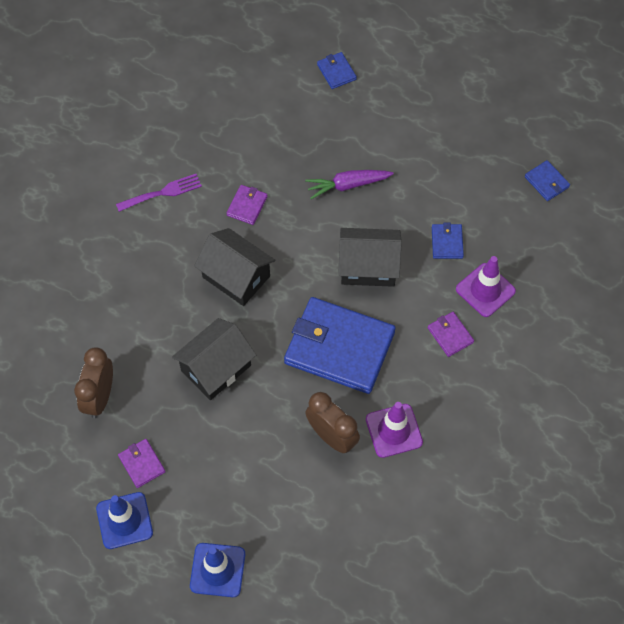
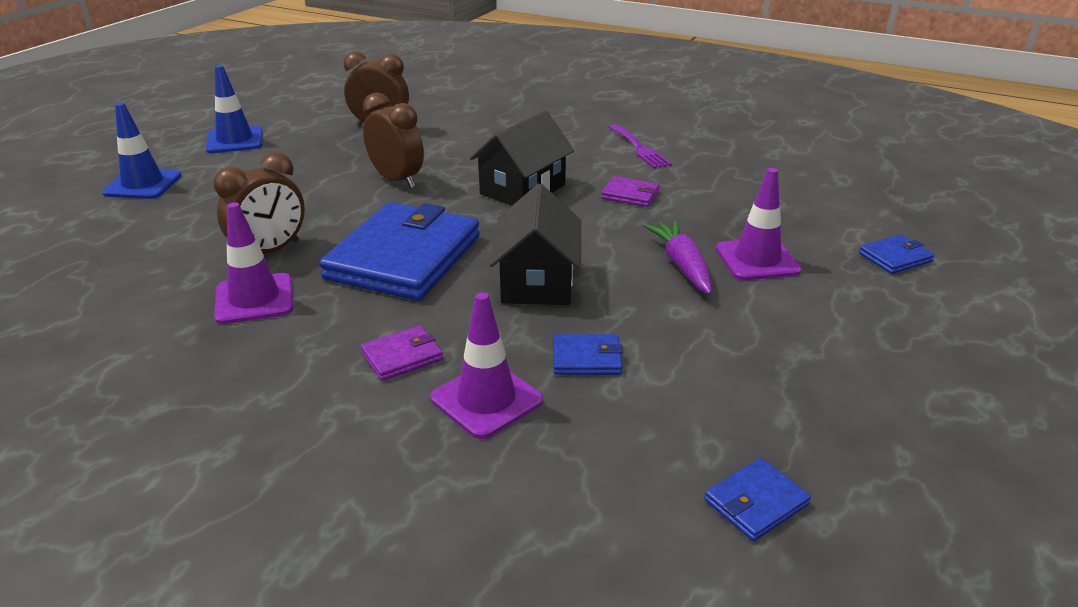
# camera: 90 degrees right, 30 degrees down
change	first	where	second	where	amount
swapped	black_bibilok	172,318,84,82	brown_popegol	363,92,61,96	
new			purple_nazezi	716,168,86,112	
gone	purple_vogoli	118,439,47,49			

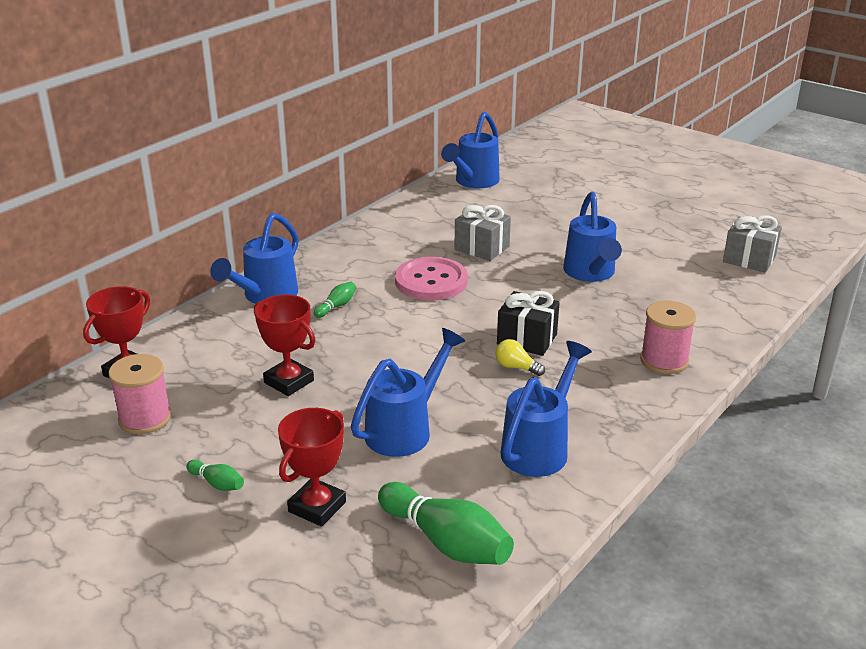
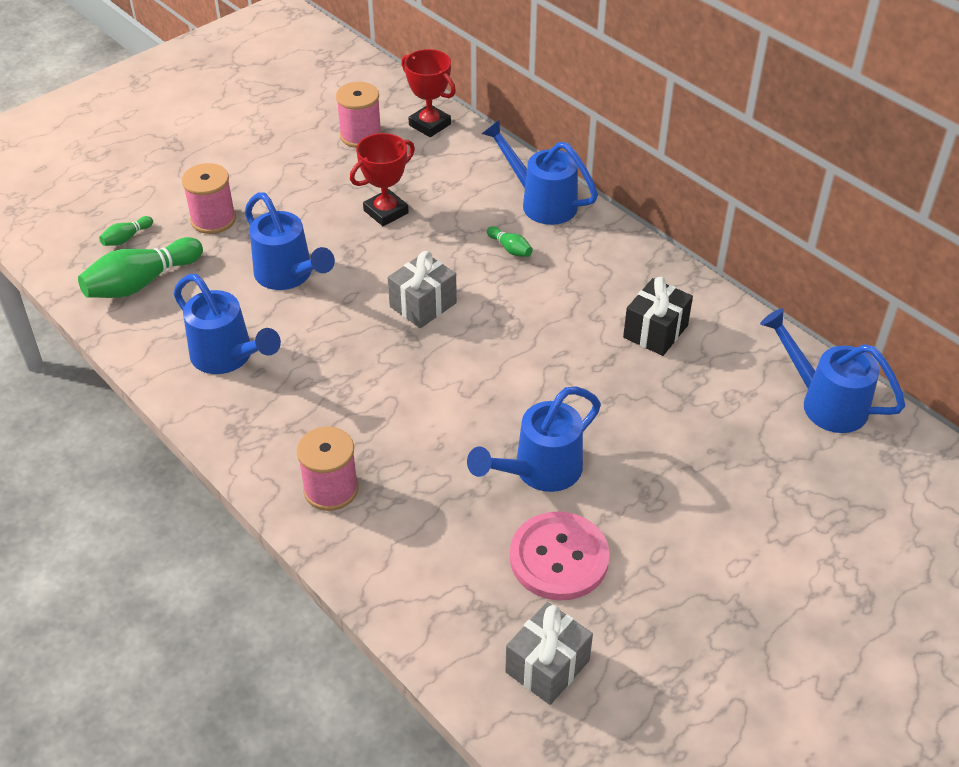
# camera: 100 degrees right, 15 degrees up
change	first	where	second	where	amount
shifted	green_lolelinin	186,460,58,31		99,216,54,30	
swapped	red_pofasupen	278,408,68,119	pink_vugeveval	182,163,54,71	
shifted	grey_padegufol	455,205,56,56		388,251,69,77	
rotated	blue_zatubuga	563,192,59,90		467,387,134,105	45 degrees counterclockwise
shifted	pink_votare	395,257,73,43		510,512,100,89	
shifted	black_padegufol	497,291,63,65		623,277,70,79	
gone	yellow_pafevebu	495,339,50,37			

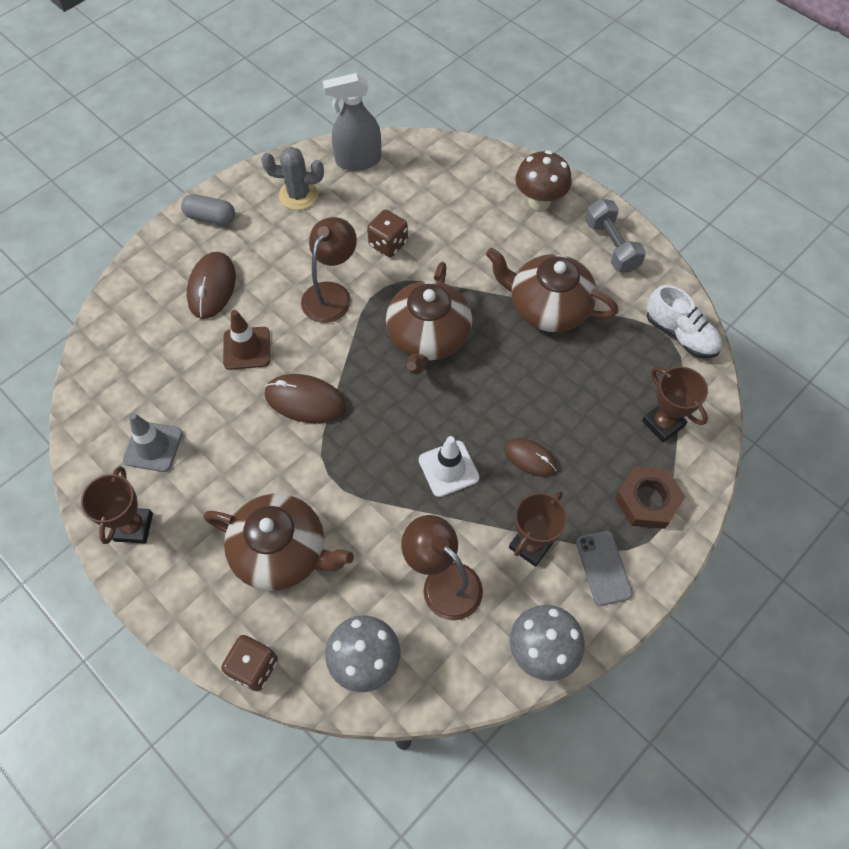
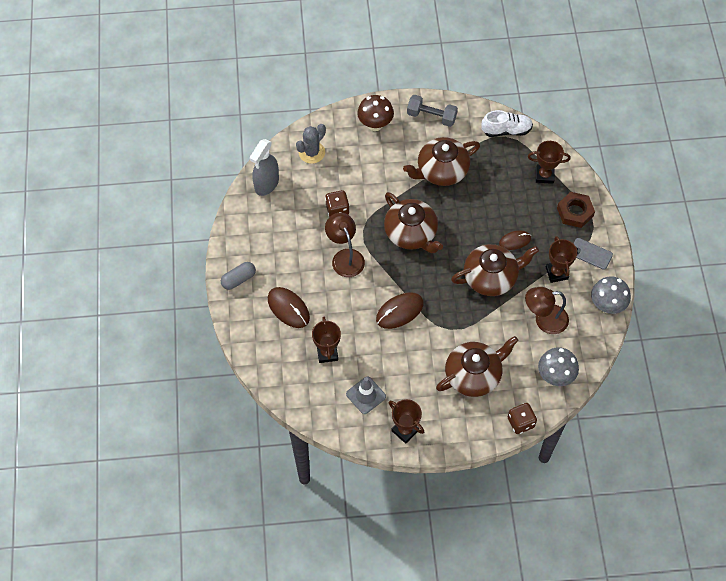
# camera: 50 degrees left, 0 degrees up
change	first	where	second	where	amount
shifted	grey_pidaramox	261,147,63,63		296,124,30,40	
new			brown_pofasupen	312,317,29,46	
swapped	white_nazezi	419,436,61,61	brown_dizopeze	451,244,88,52	
gone	brown_nazezi	223,310,47,60			

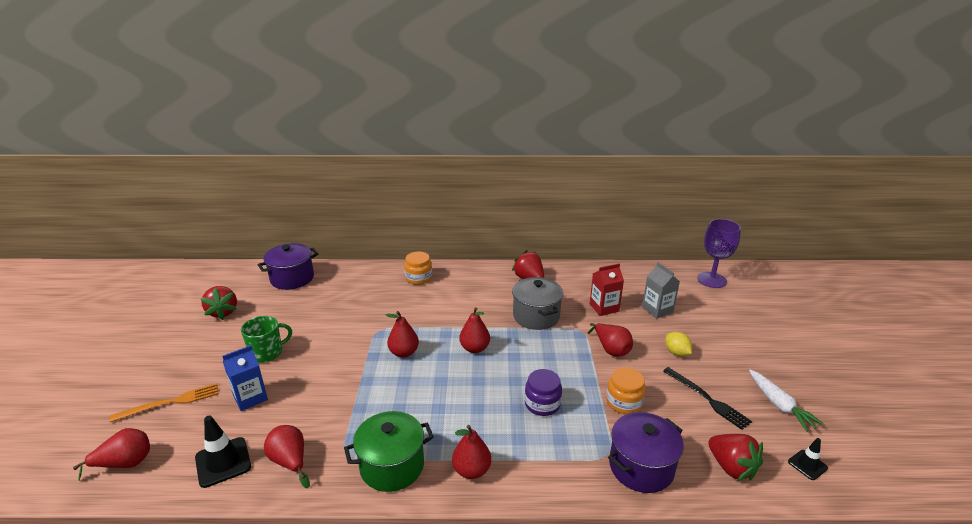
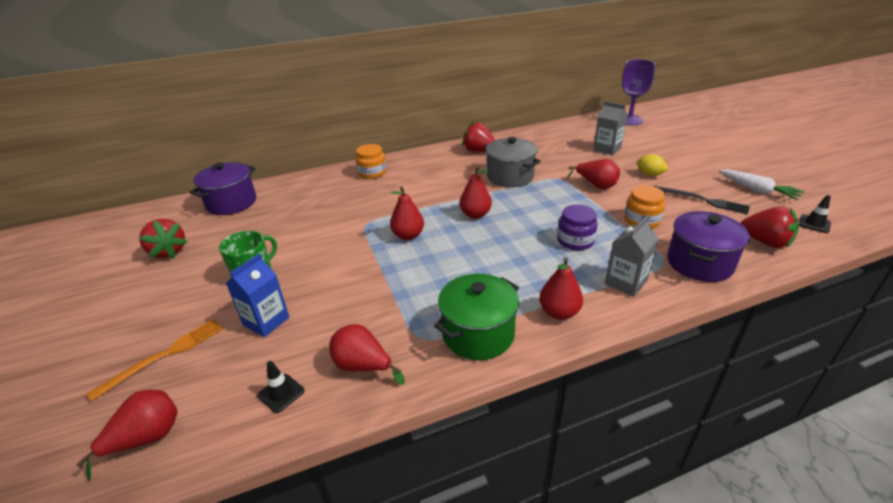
# camera: 20 degrees left, 5 degrees up
change	first	where	second	where	amount
scaled	black_nazezi	195,416,56,72		257,361,48,52	x0.59
new			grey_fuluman	605,217,54,80	
gone	red_fuluman	590,263,34,53			

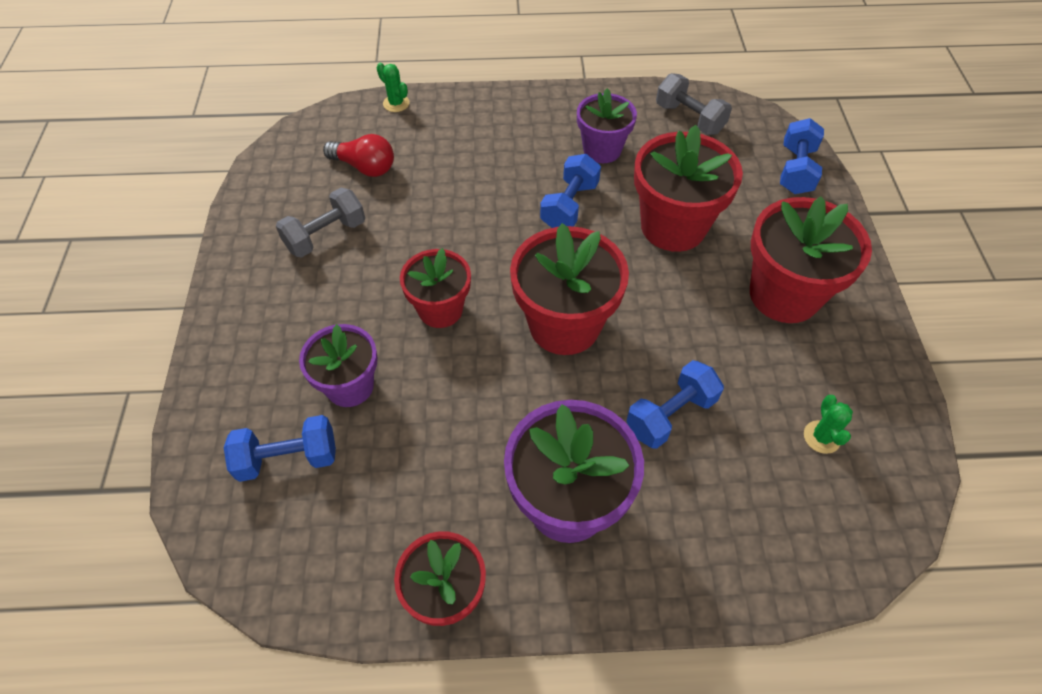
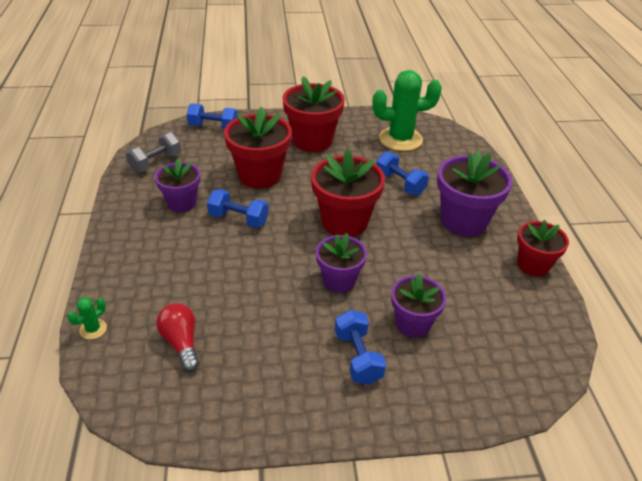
# camera: 95 degrees left, 15 degrees down
change	first	where	second	where	amount
rotated	red_pafevebu	323,134,71,43		156,303,43,69	45 degrees counterclockwise
repainted	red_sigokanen	400,248,71,80	purple_sigokanen	316,233,51,60	
shifted	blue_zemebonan	224,415,112,67		335,310,51,75	
scaled	green_pidaramox	804,395,49,59		372,70,70,81	x2.42
gone	grey_zemebonan	276,188,89,70			

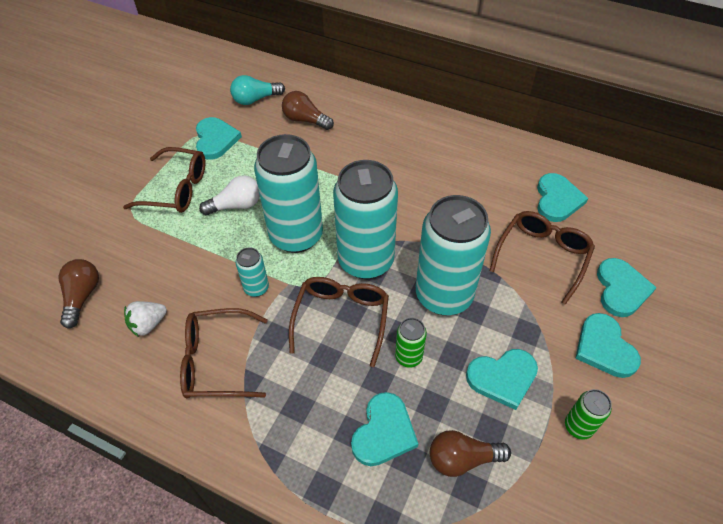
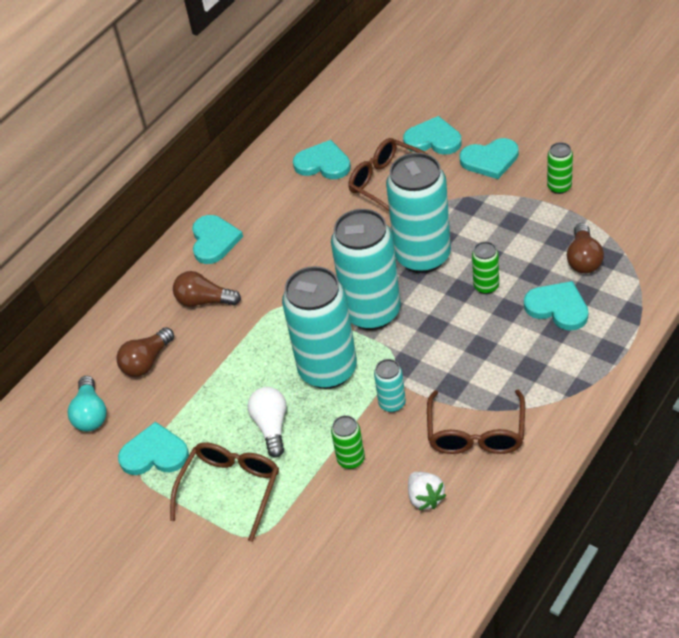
# camera: 75 degrees left, 5 degrees down
change	first	where	second	where	amount
shifted	brown_pafevebu	59,259,40,70		173,271,68,36	
shifted	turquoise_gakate	466,349,72,61		192,215,51,49	
new			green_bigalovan	331,415,34,54	
gone	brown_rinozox	289,277,100,90			

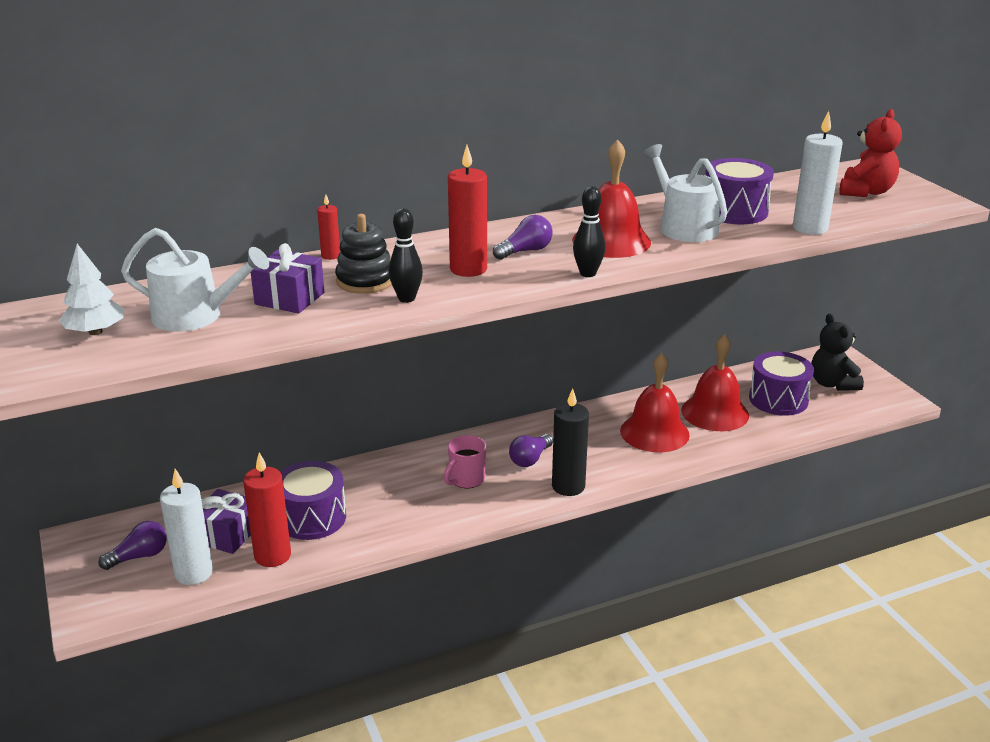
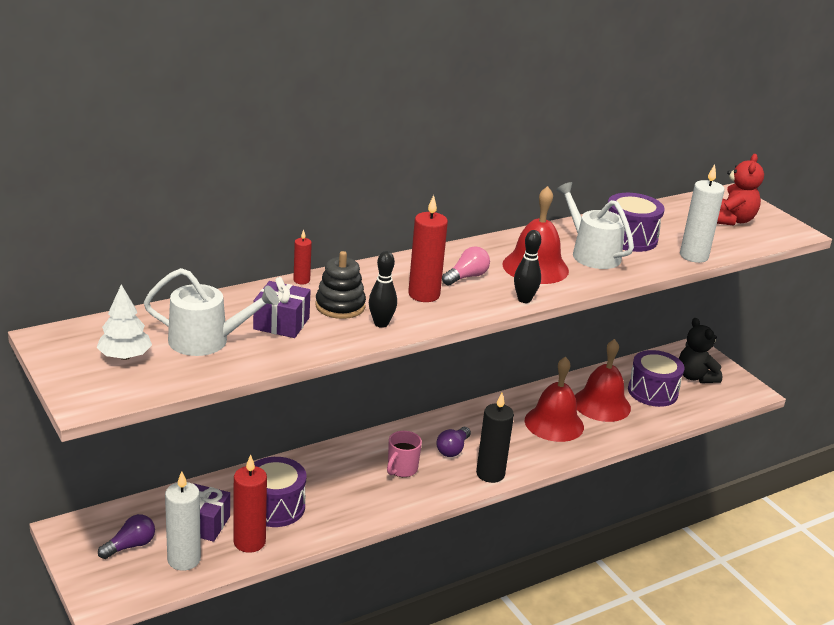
# camera: 10 degrees left, 0 degrees up
change	first	where	second	where	amount
repainted	purple_pafevebu	493,215,59,45	pink_pafevebu	442,246,48,40	

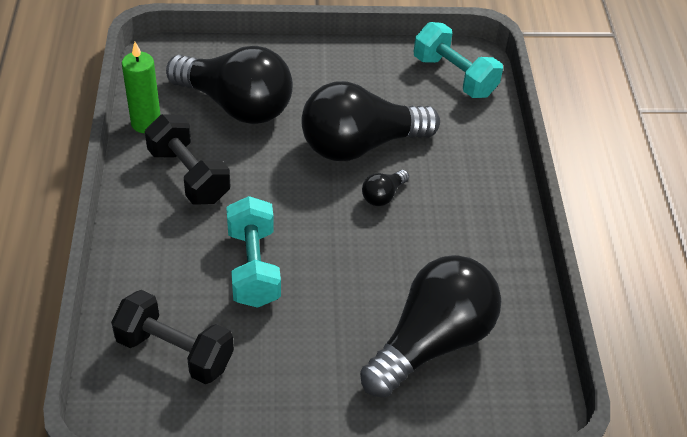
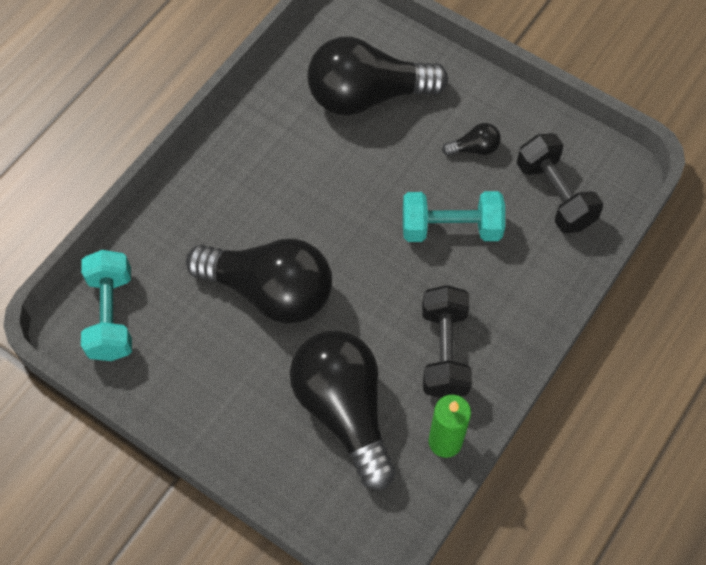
# camera: 140 degrees left, 15 degrees up
change	first	where	second	where	amount
rotated	turquoise_zemebonan	226,196,55,112		403,191,102,51	60 degrees clockwise
shifted	black_pafevebu	362,170,47,36		442,123,59,33	

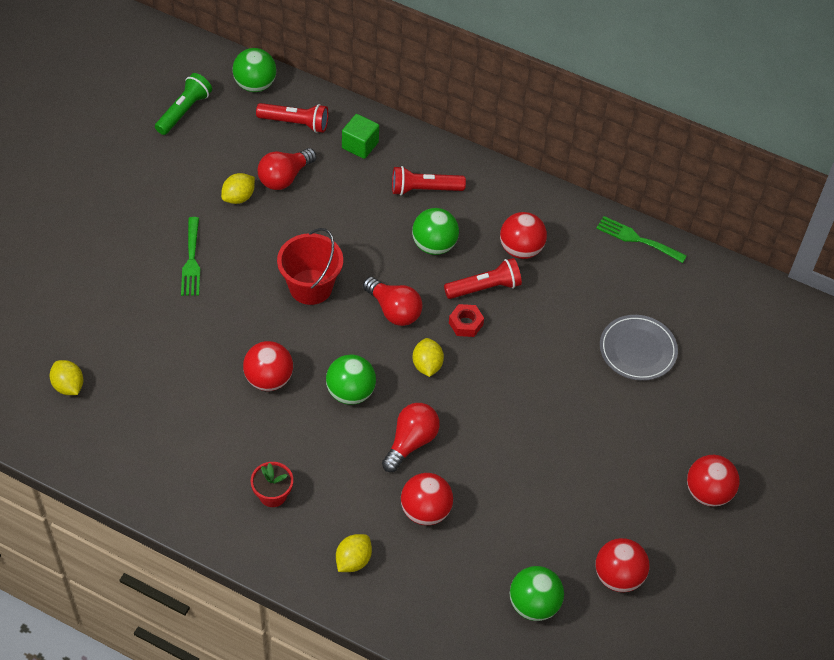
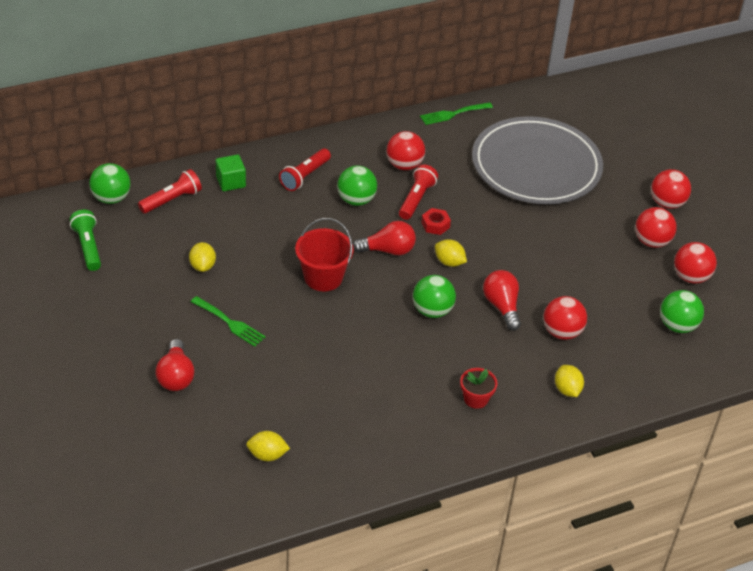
# camera: 50 degrees left, 10 degrees down
change	first	where	second	where	amount
shifted	red_pafevebu	257,148,60,42		156,339,38,52	
scaled	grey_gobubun	600,315,78,66		472,116,131,88	x2.11
shifted	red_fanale	243,341,50,50		635,207,42,41	

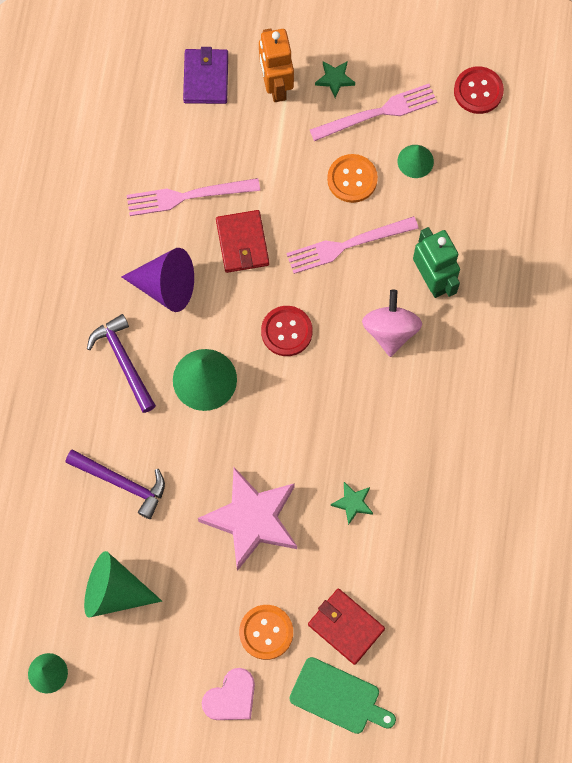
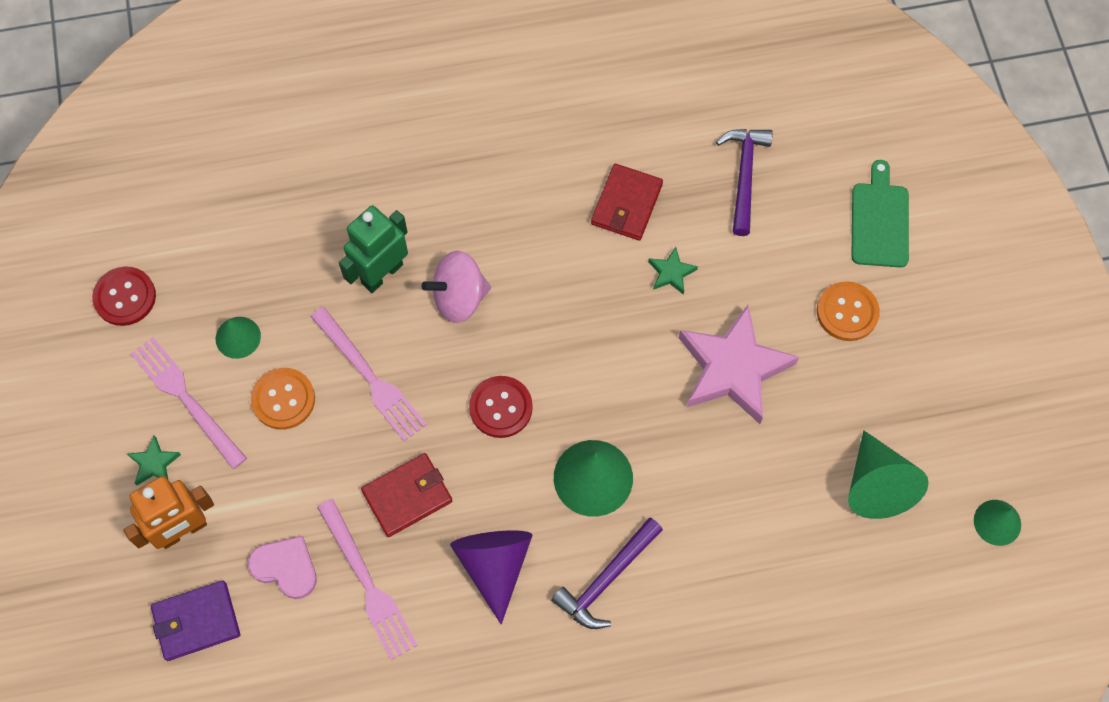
# camera: 110 degrees left, 5 degrees down
change	first	where	second	where	amount
shifted	pink_gakate	202,668,53,52		248,536,69,63	
shifted	red_vogoli	308,588,77,77		591,164,72,77	
shifted	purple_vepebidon	65,450,100,69		716,129,57,107	

